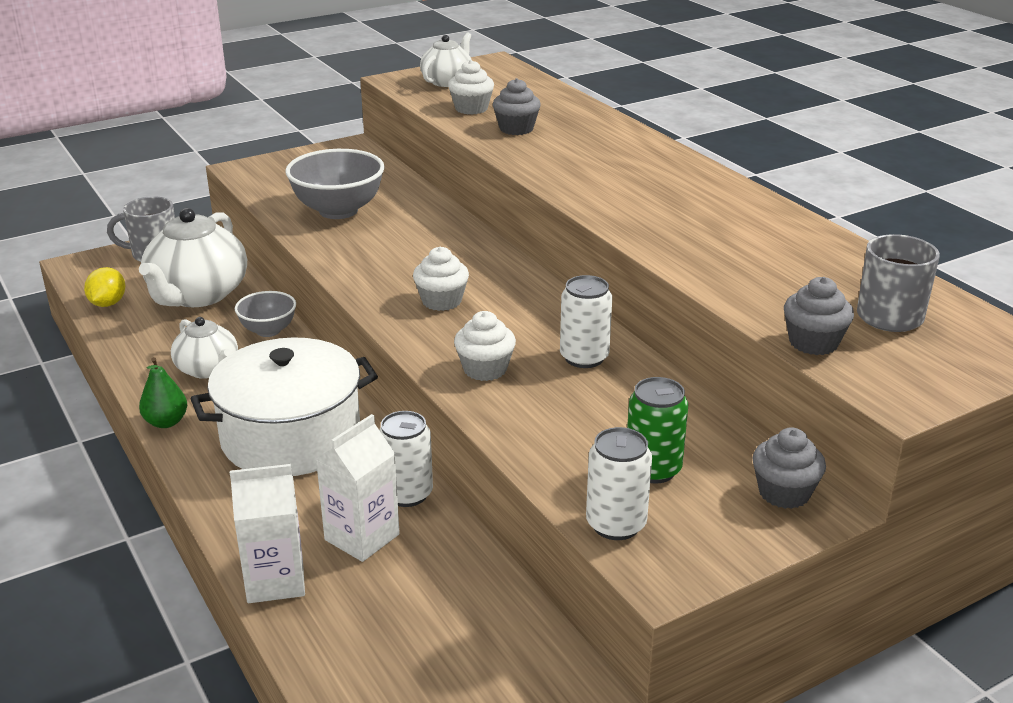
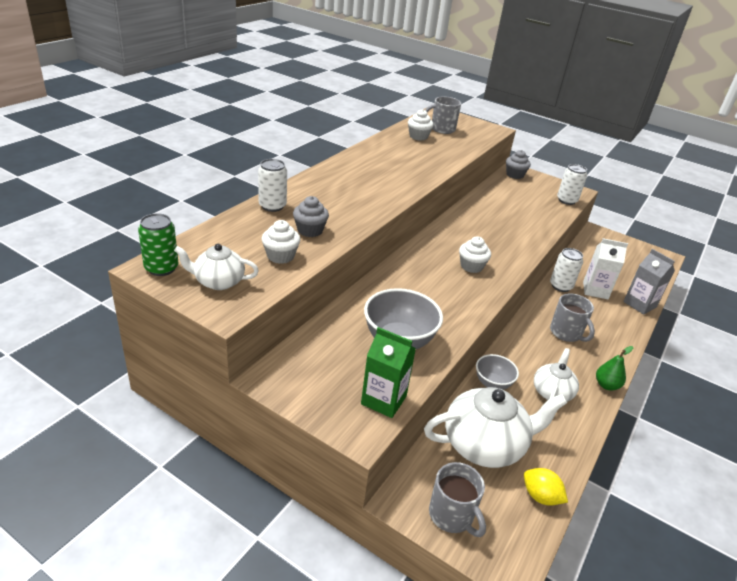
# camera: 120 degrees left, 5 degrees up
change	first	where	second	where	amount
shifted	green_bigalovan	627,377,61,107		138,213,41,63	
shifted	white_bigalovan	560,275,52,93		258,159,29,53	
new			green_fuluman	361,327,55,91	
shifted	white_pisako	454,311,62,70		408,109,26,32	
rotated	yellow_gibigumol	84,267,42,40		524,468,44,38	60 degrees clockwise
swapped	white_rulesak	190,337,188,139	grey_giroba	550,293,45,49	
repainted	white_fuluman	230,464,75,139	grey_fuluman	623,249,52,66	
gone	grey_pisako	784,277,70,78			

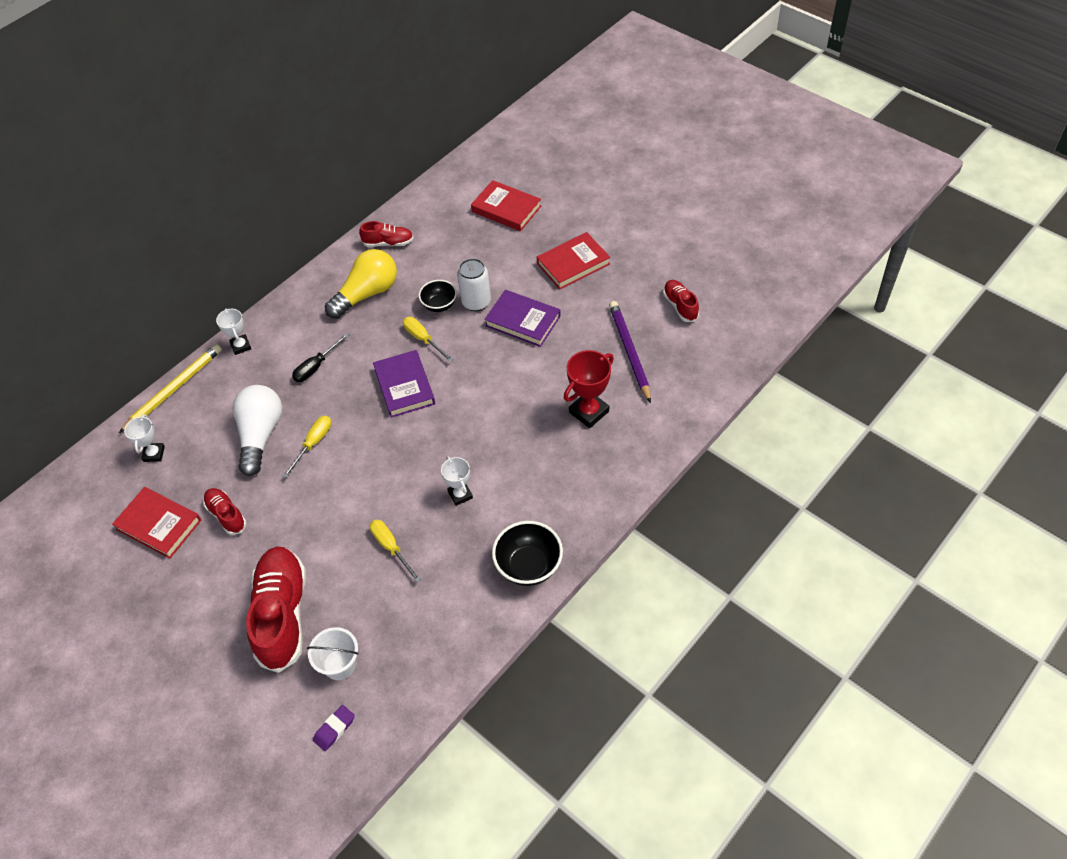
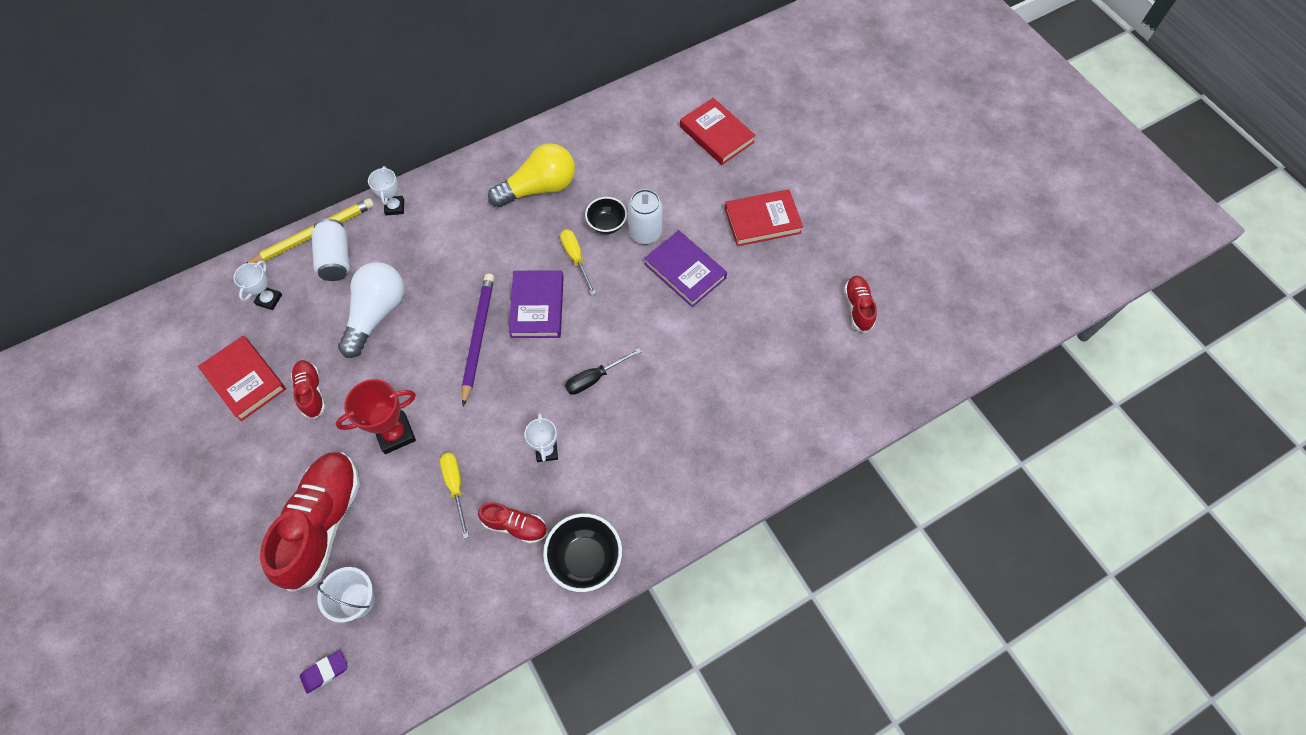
# camera: 15 degrees right, 10 degrees up
change	first	where	second	where	amount
new			white_bigalovan	311,219,39,62	
shifted	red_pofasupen	564,350,50,78		335,379,81,75	
shifted	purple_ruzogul	609,301,42,102		462,274,32,133	
shifted	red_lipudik	359,221,55,26		478,502,69,42	
shifted	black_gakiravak	292,333,58,49		565,348,76,47	
gone	yellow_gakiravak	283,416,48,62			

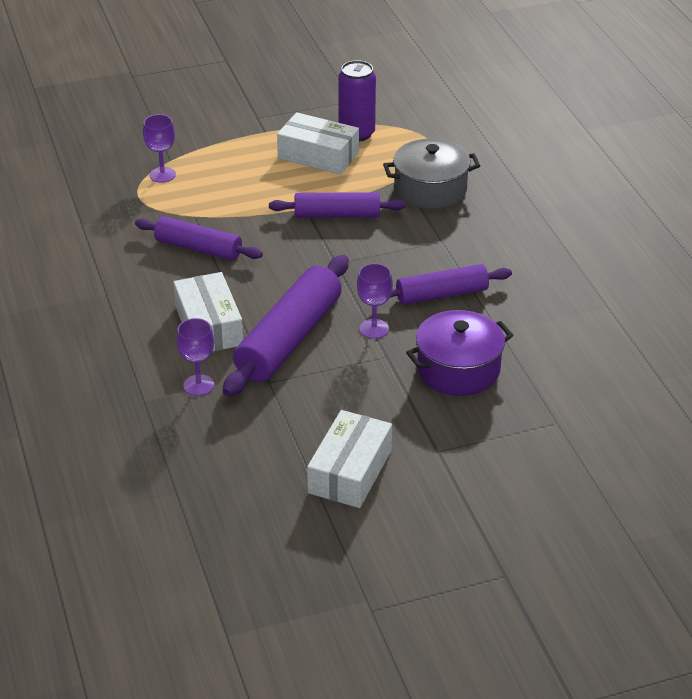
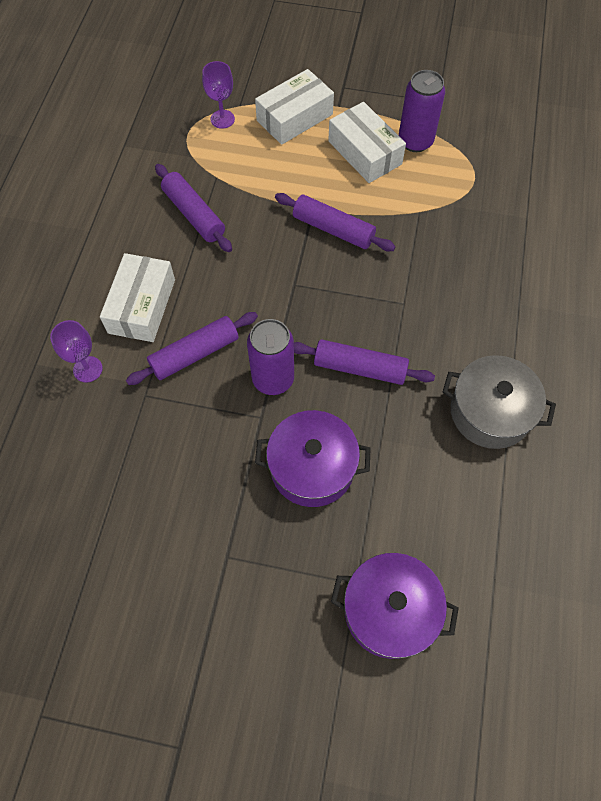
# camera: 30 degrees right, 25 degrees up
change	first	where	second	where	amount
scaled	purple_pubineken	223,255,126,142		126,312,132,73	x0.63
swapped	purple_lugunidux	357,263,36,76	purple_bigalovan	247,319,47,76	
shifted	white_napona	307,410,85,98		255,69,79,76	
new			purple_rulesak	331,553,128,106	
shifted	grey_rulesak	383,138,97,71		442,355,114,94	

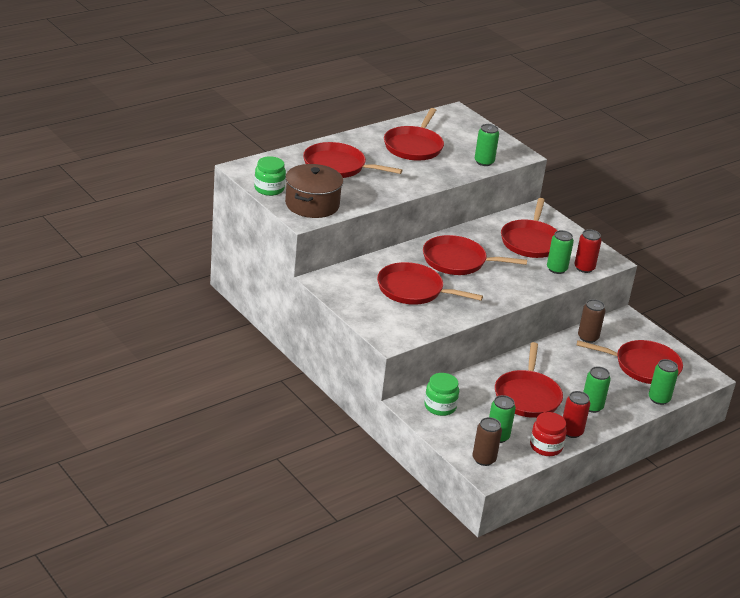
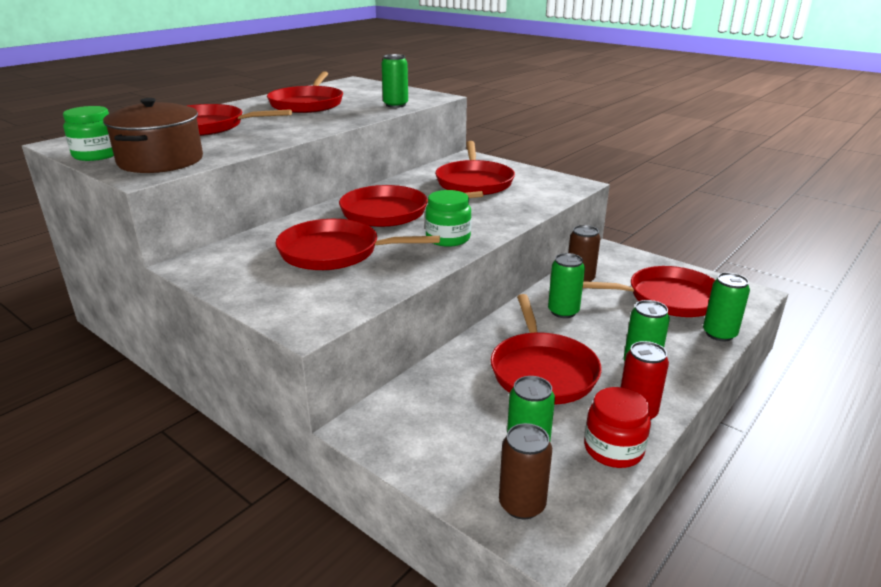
# camera: 10 degrees left, 5 degrees down
change	first	where	second	where	amount
shifted	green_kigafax	424,373,35,43		425,190,46,57	
shifted	green_bigalovan	547,230,27,44		548,253,37,65	
gone	red_bigalovan	574,229,28,44			

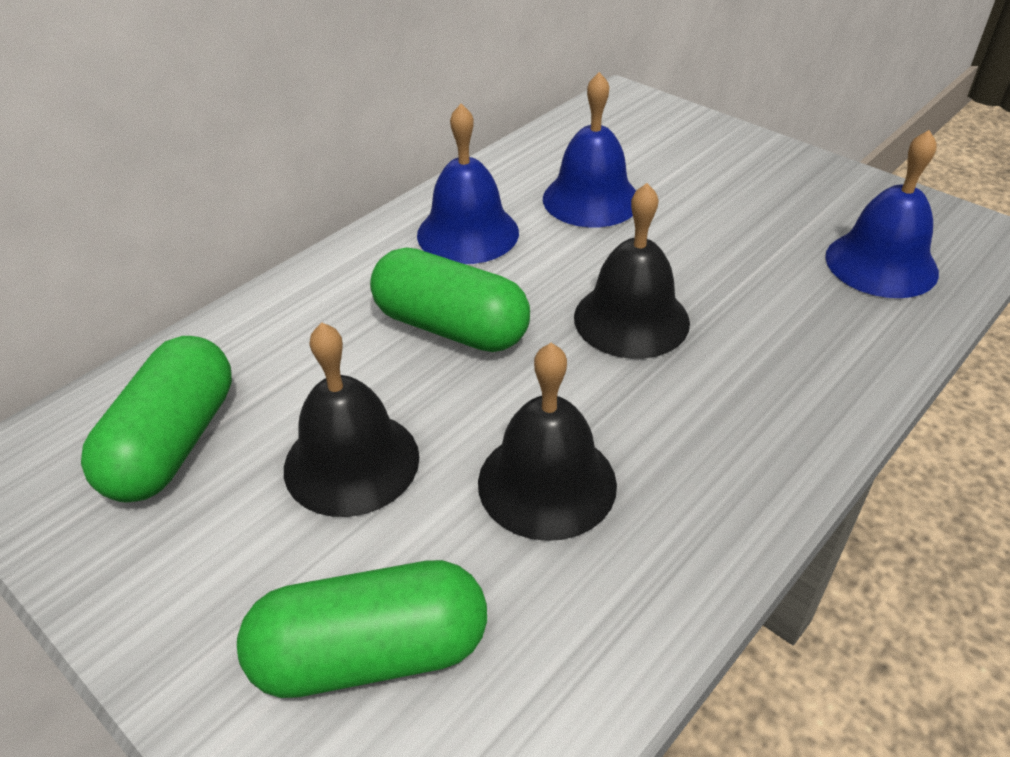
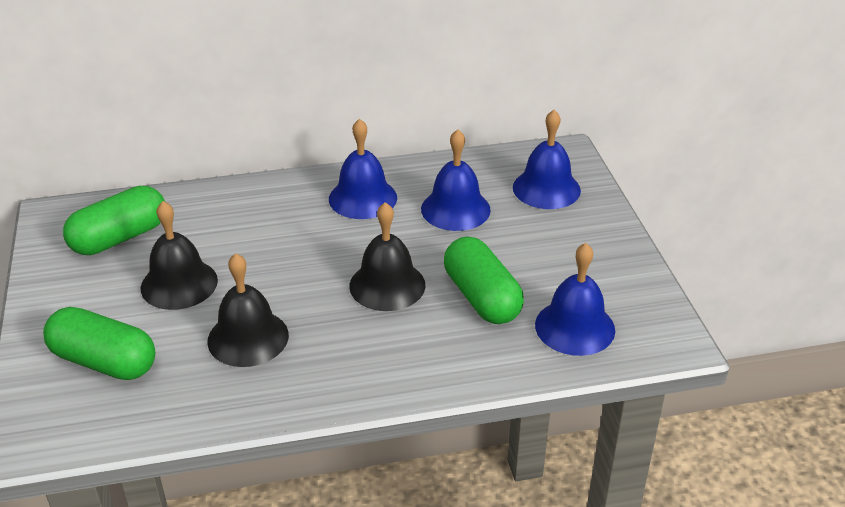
# camera: 35 degrees right, 5 degrees down
change	first	where	second	where	amount
shifted	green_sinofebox	370,248,160,104		444,236,80,88	
new			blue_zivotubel	513,110,68,99	

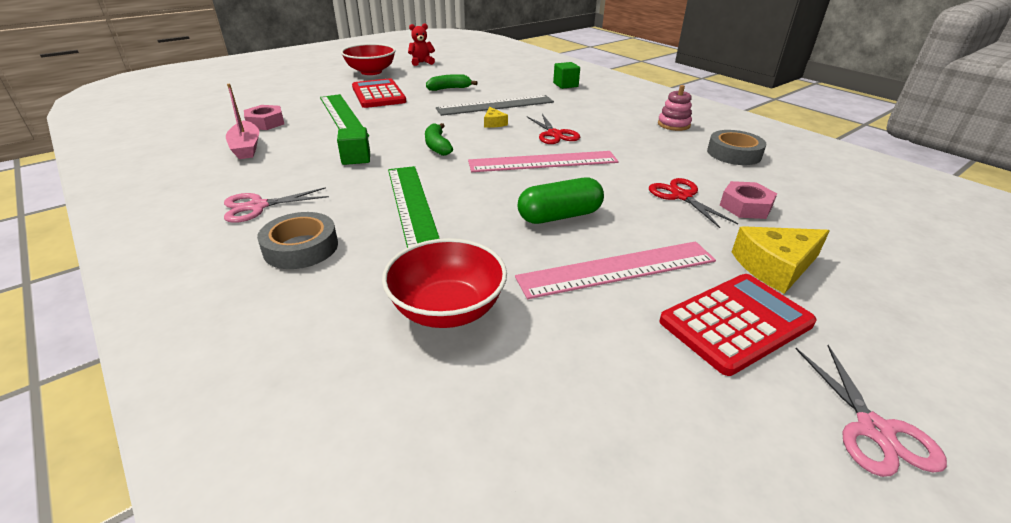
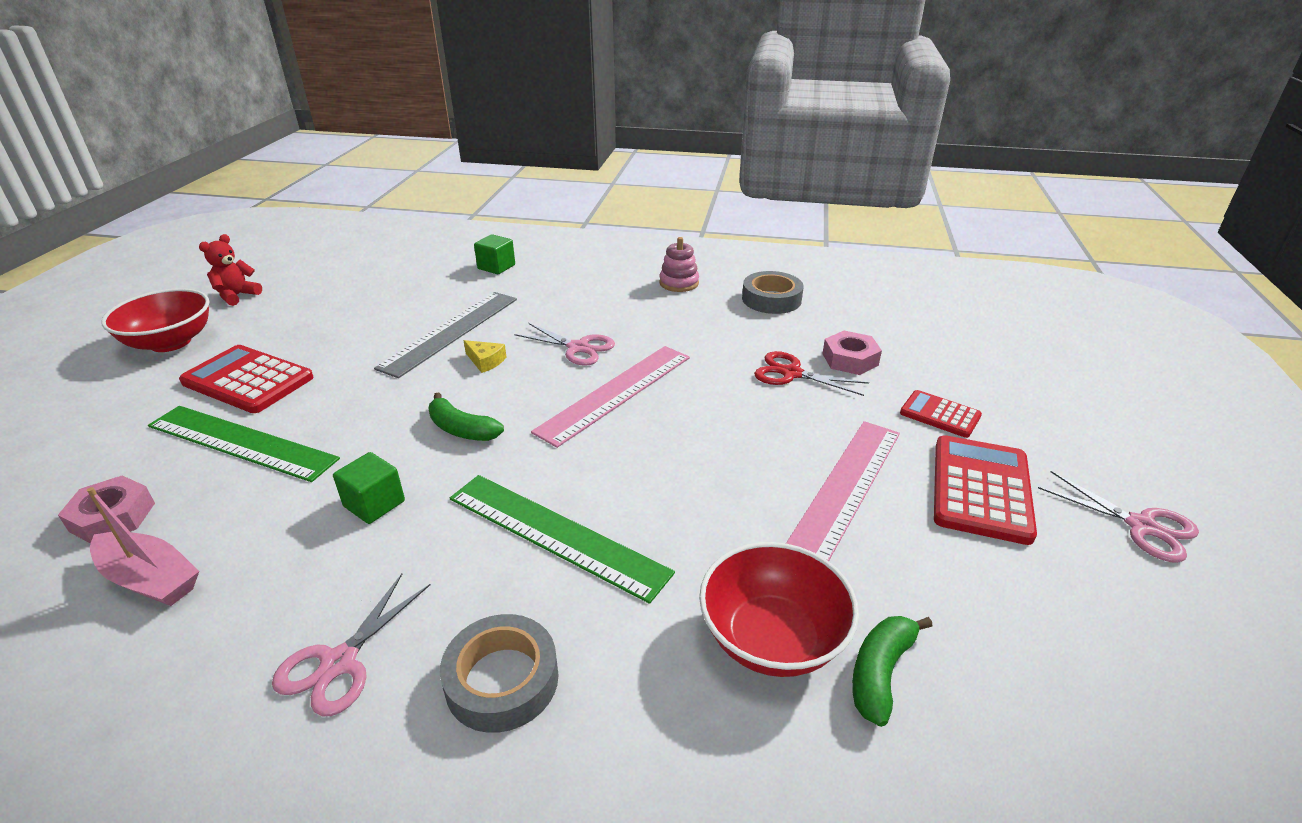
# camera: 40 degrees left, 0 degrees up
change	first	where	second	where	amount
repainted	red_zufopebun	527,114,53,30	pink_zufopebun	514,323,101,43	
shifted	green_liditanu	426,74,52,17		852,616,81,111	
swapped	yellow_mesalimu	732,226,98,68	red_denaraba	900,390,82,48	
gone	green_sinofebox	518,178,86,46			

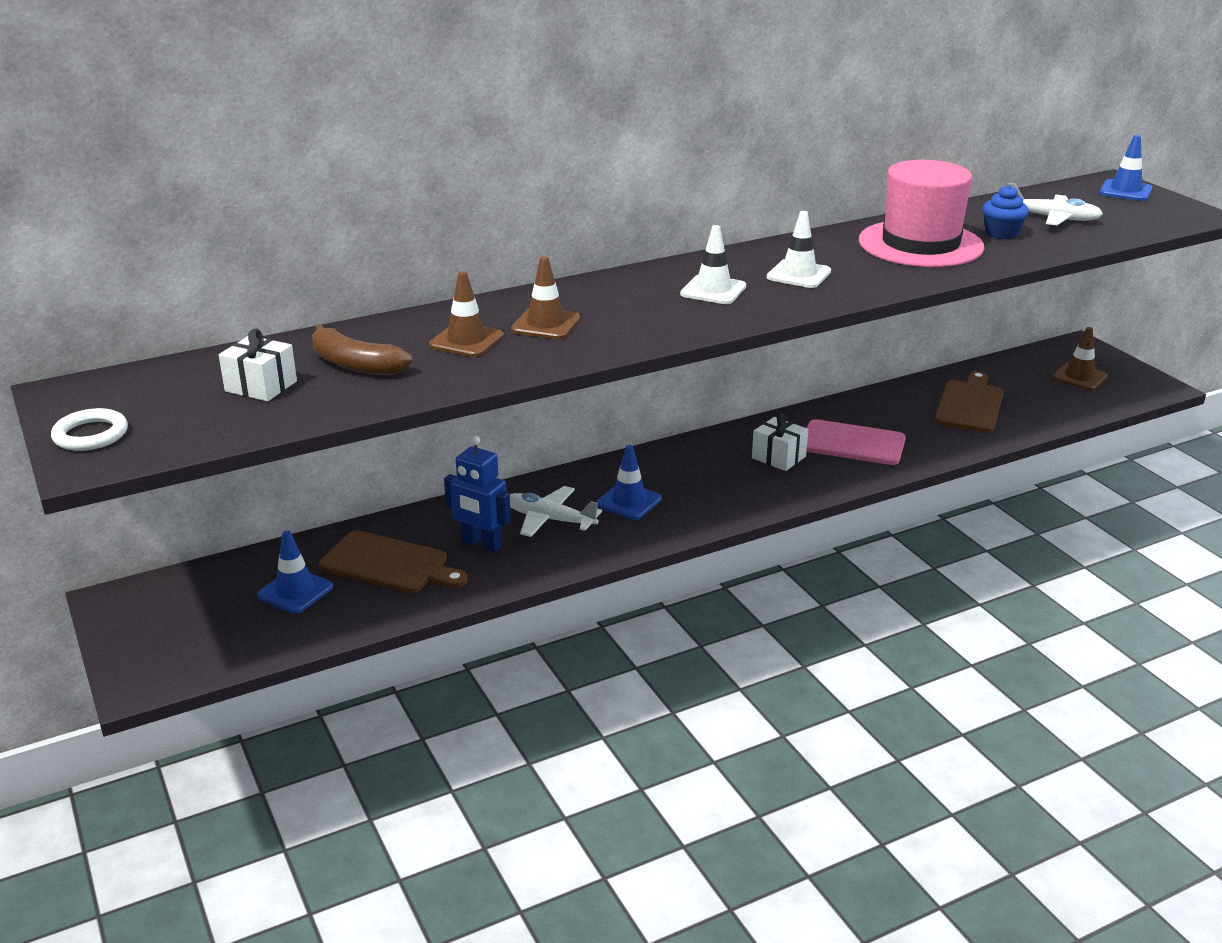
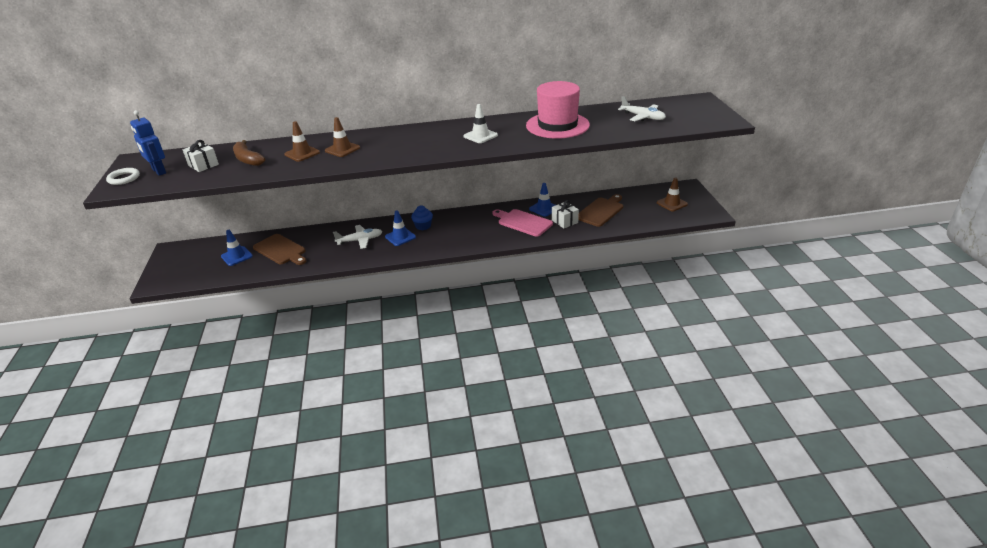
# camera: 20 degrees right, 5 degrees up
change	first	where	second	where	amount
shifted	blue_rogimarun	444,436,67,117		130,110,36,66	
rotated	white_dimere	510,486,92,51		333,225,50,24	120 degrees clockwise
shifted	blue_pisako	982,185,47,54		411,205,22,25	
shifted	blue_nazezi	1100,135,52,66		529,183,27,34	
shifted	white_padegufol	752,413,56,58		552,200,27,29	
gone	white_nazezi	680,225,66,79			

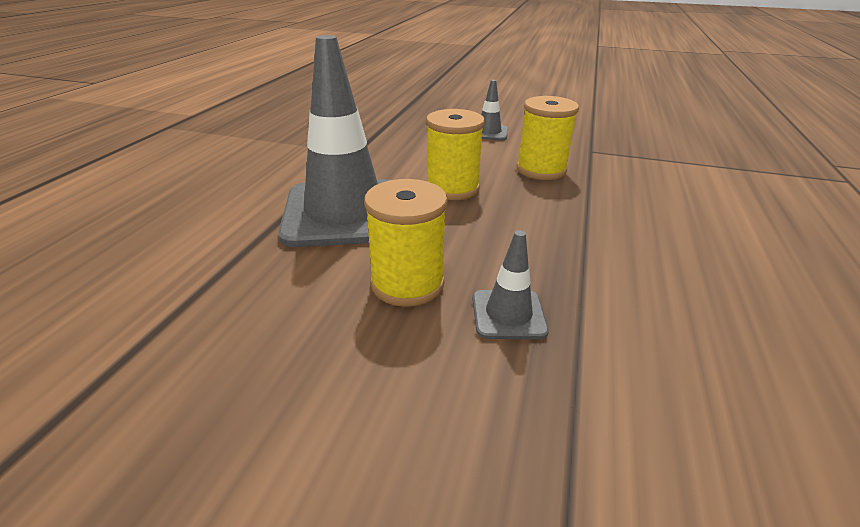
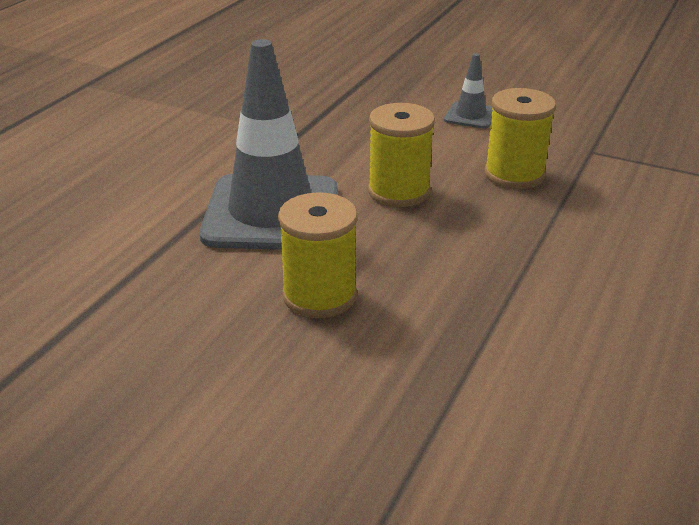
# camera: 10 degrees right, 0 degrees up
change	first	where	second	where	amount
gone	grey_nazezi	473,230,76,109			

